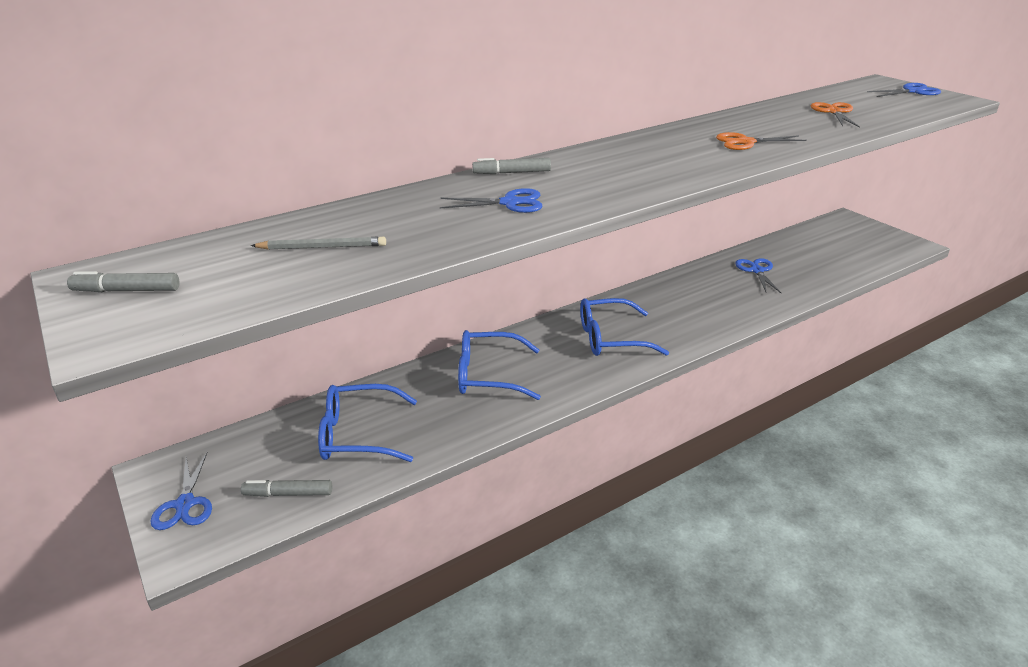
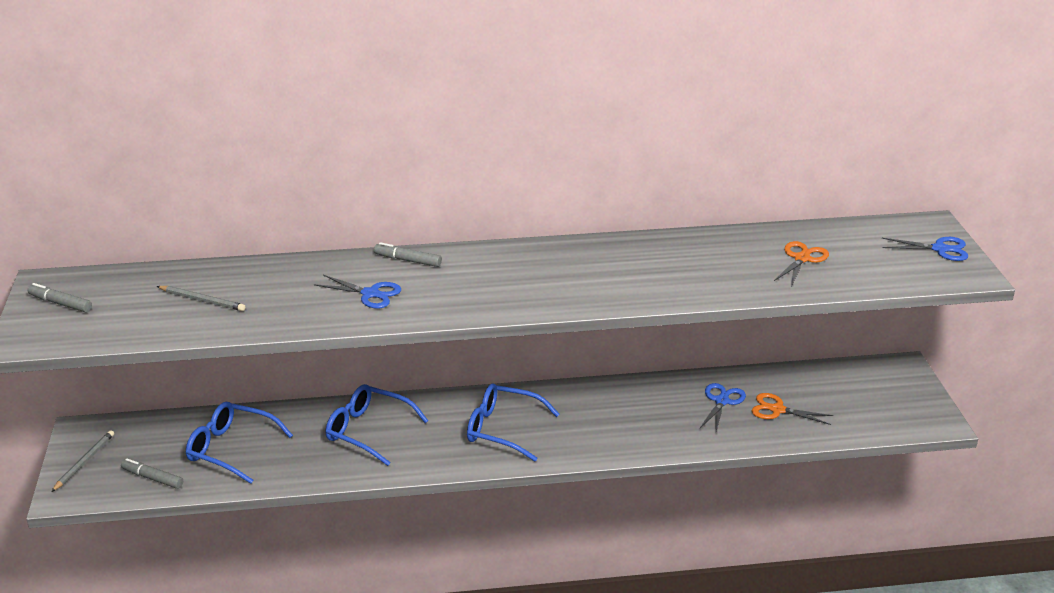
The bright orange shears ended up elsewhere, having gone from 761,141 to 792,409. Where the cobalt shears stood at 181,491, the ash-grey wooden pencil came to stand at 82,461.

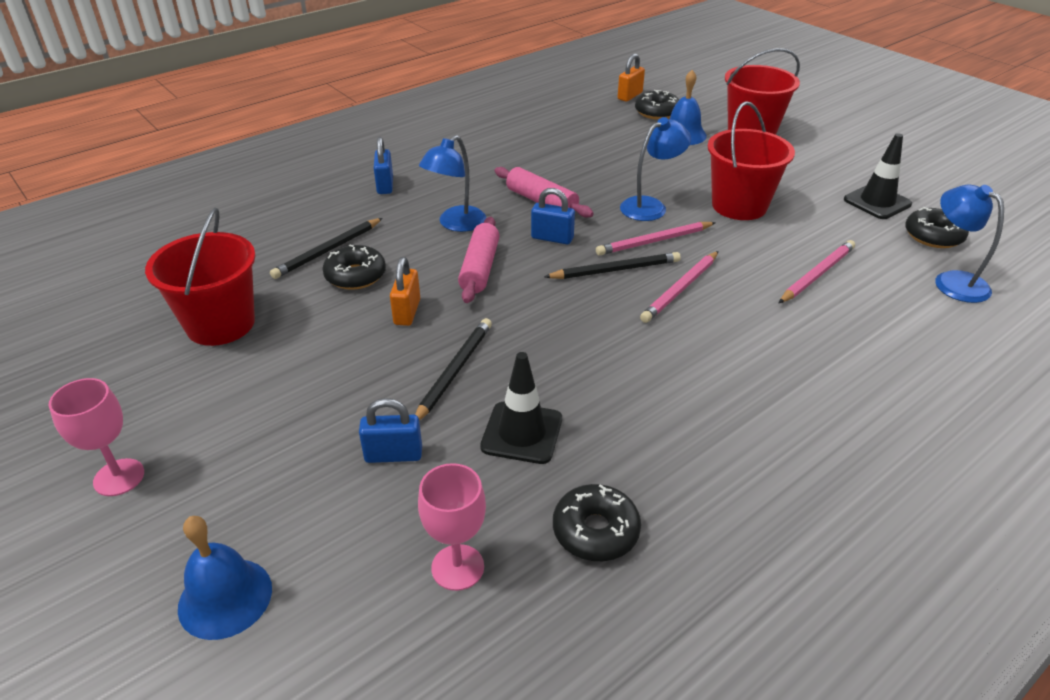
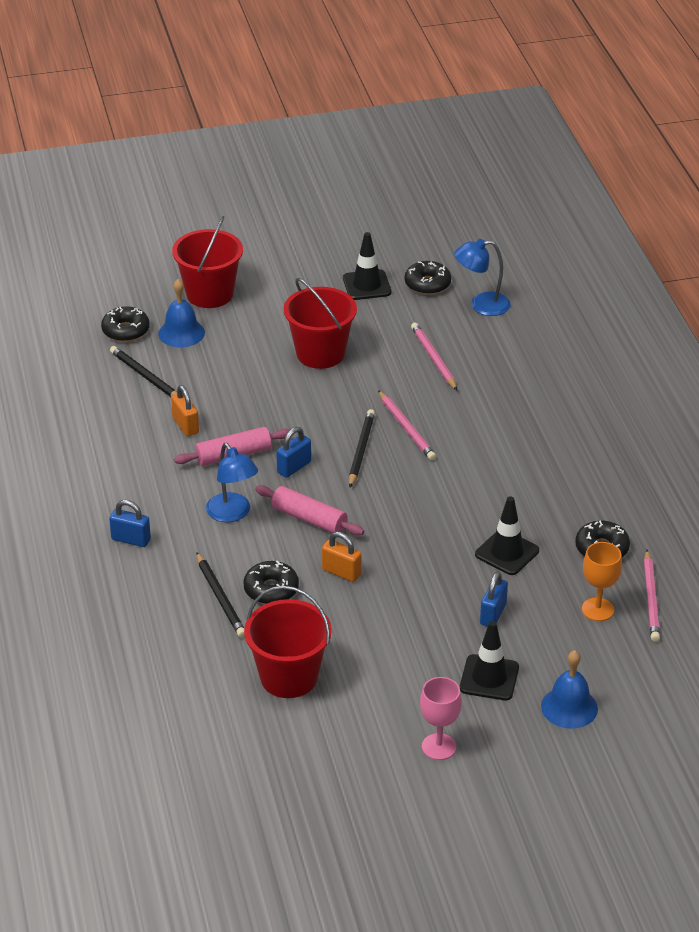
The bright orange small lock ended up elsewhere, having gone from 631,77 to 185,410. The second view lost the cobalt lamp at 655,169. The pink wooden pencil ended up elsewhere, having gone from 656,239 to 652,596. The ebony wooden pencil ended up elsewhere, having gone from 453,369 to 143,371. What was the pink chalice at 452,527 turned into the bright orange chalice at 602,581. The second view gained the ebony traffic cone at 489,660.

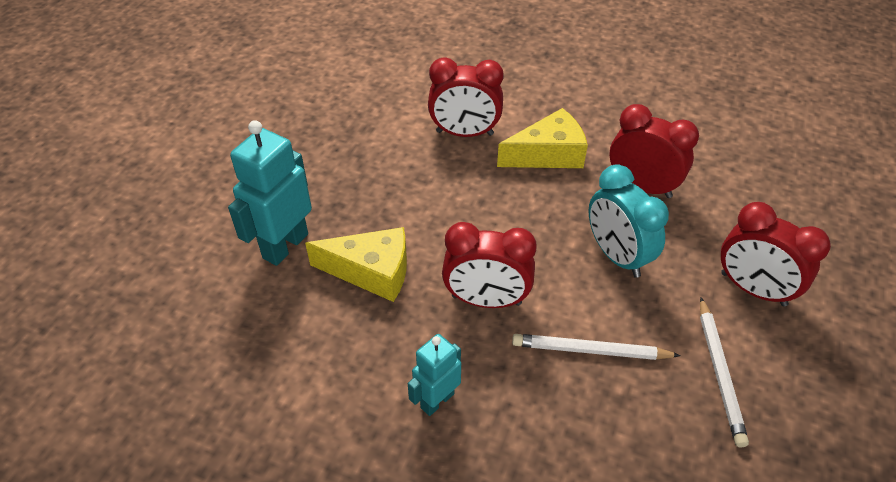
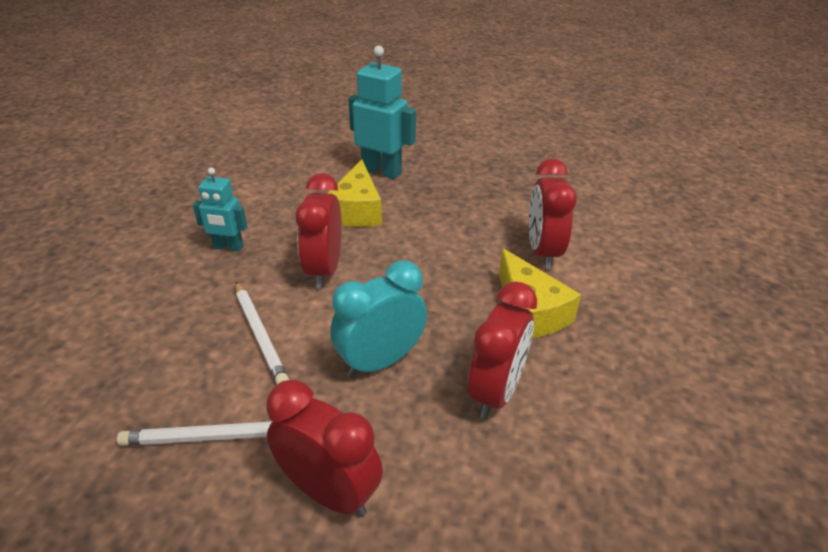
The scarlet alarm clock at 776,254 ended up facing another way, 90 degrees clockwise from before. The aqua robot figure at 434,375 ended up facing another way, 150 degrees clockwise from before. The white wooden pencil at 596,347 ended up facing another way, 150 degrees clockwise from before.

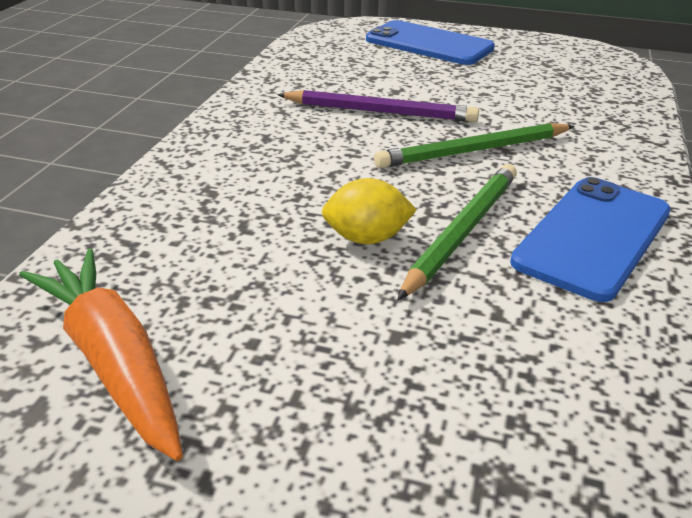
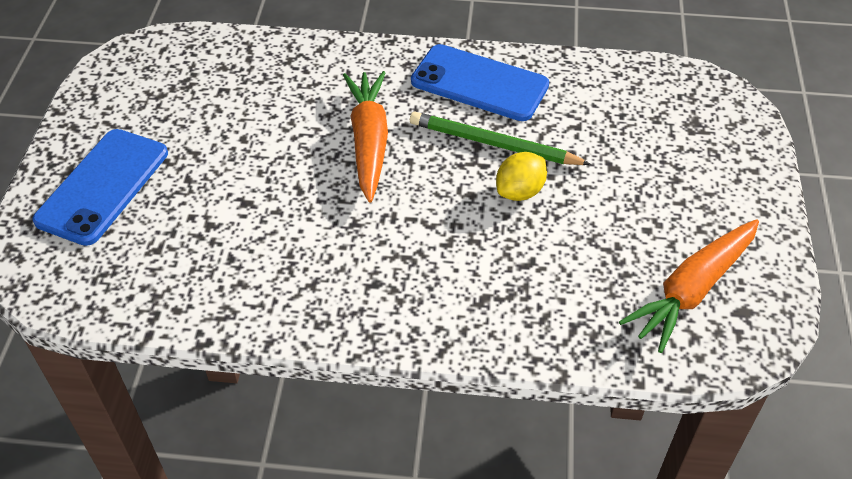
The second view lost the purple wooden pencil at 378,106. Where the emerald wooden pencil stood at 474,145, the bright orange carrot came to stand at 365,137. The golden lemon at 369,211 ended up facing another way, 60 degrees clockwise from before.

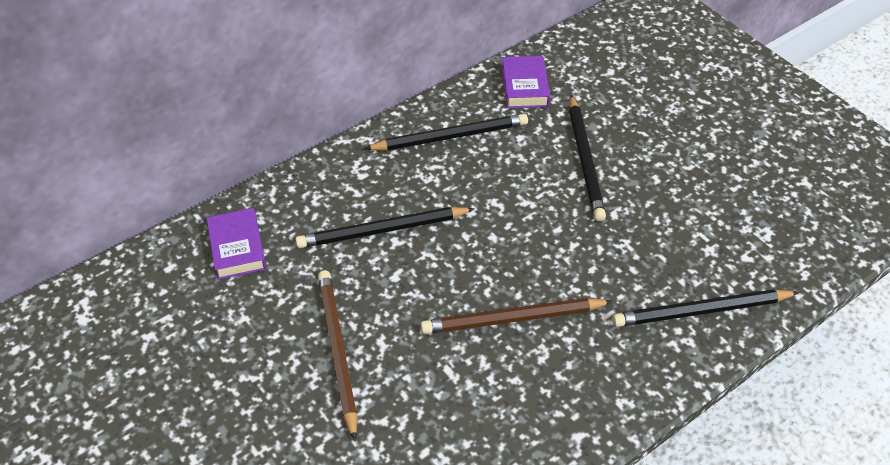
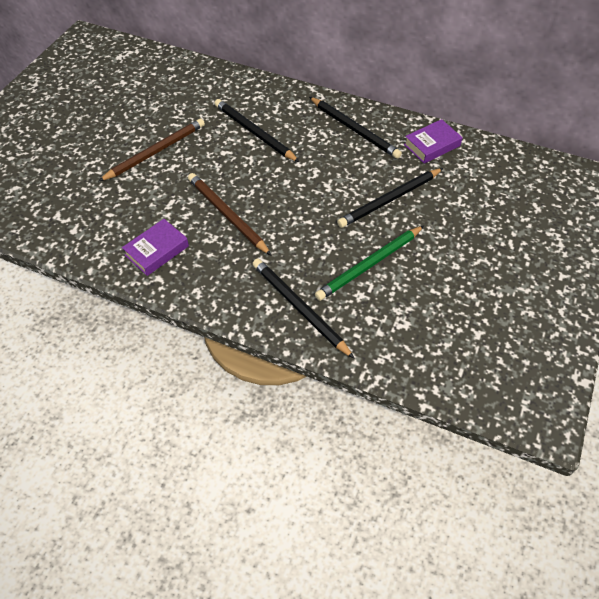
The purple book ended up elsewhere, having gone from 237,244 to 155,247. The second view gained the emerald wooden pencil at 369,263.

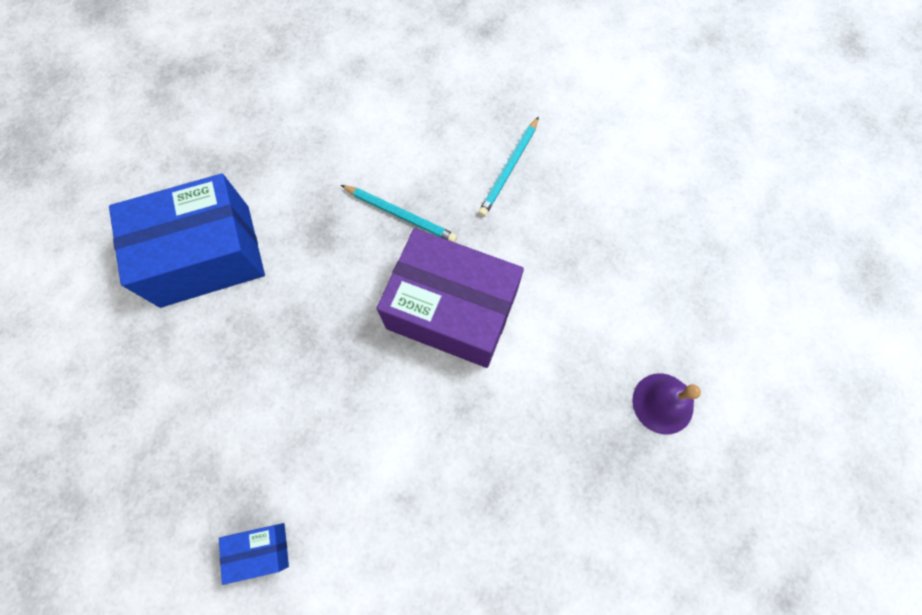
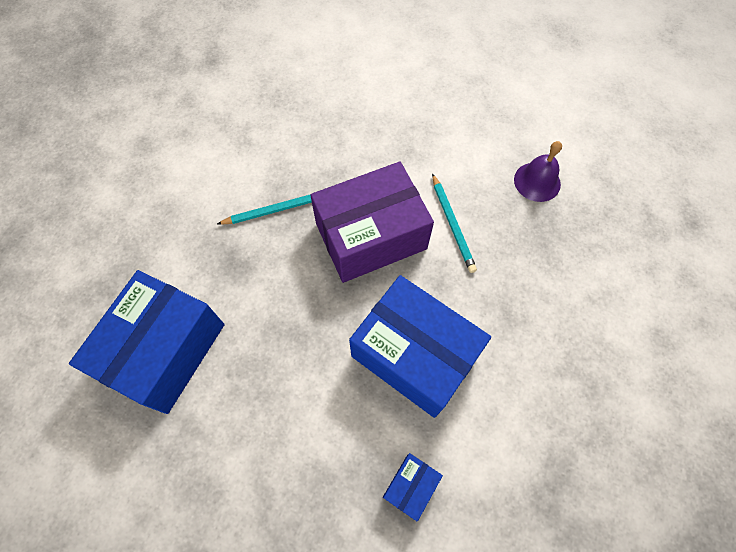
The aqua wooden pencil ended up elsewhere, having gone from 508,166 to 454,223. The second view gained the cobalt box at 420,346.

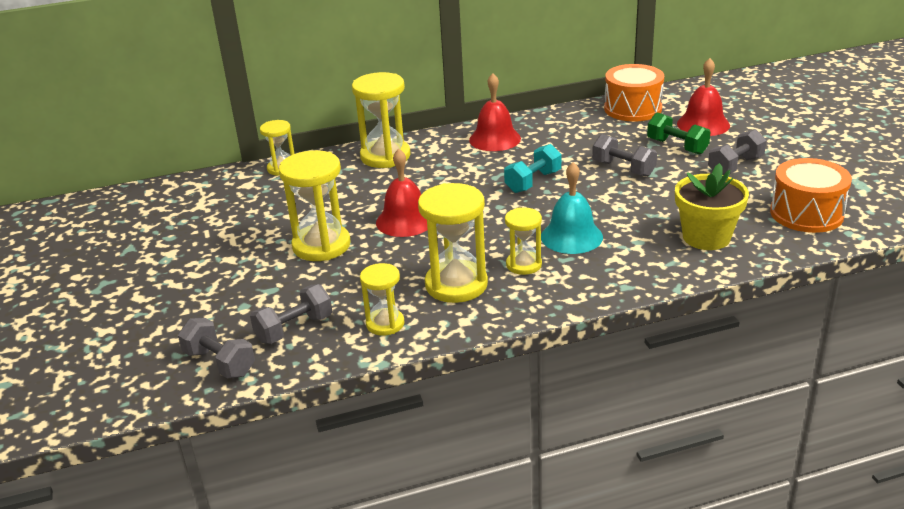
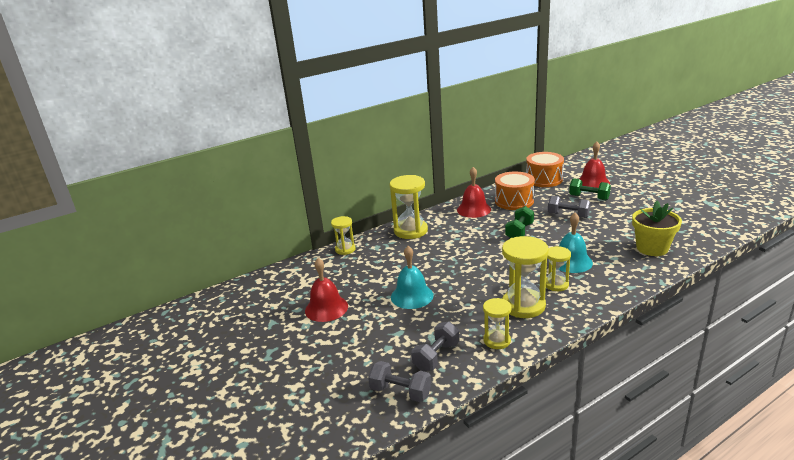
The second view lost the ash-grey hand weight at 737,152. What was the aqua hand weight at 532,168 turned into the emerald hand weight at 519,222. The scarlet bell ended up elsewhere, having gone from 402,193 to 326,290. Where the golden hourglass stood at 314,205, the aqua bell came to stand at 412,277. The bright orange toy drum ended up elsewhere, having gone from 811,195 to 515,191.

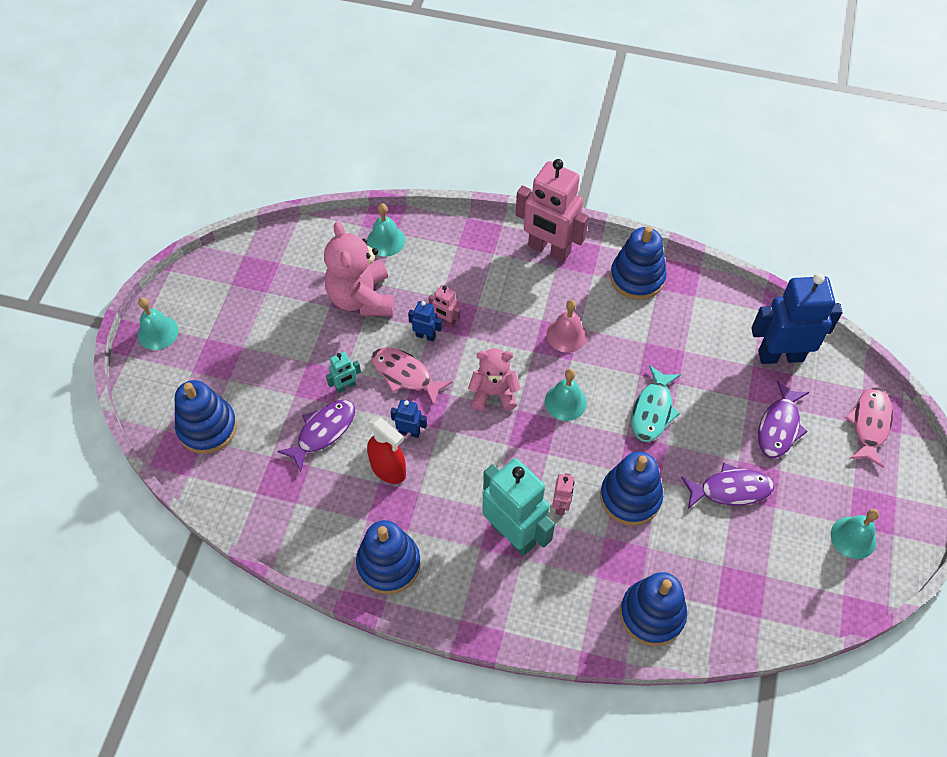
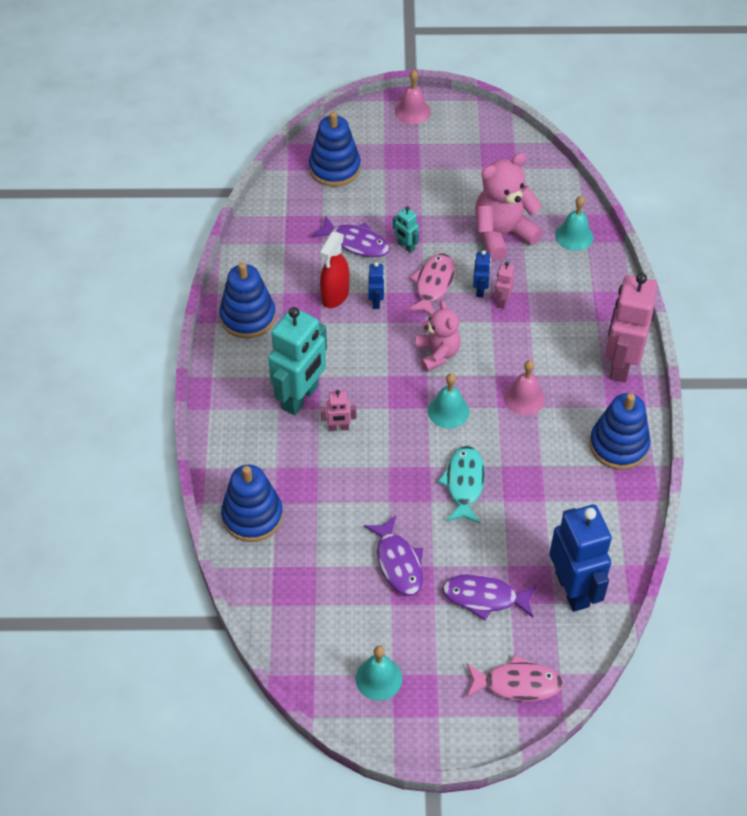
What was the aqua bell at 158,323 turned into the pink bell at 413,97. The aqua toy fish at 656,403 ended up facing another way, 90 degrees clockwise from before. The second view lost the cobalt stacking rings at 631,489.

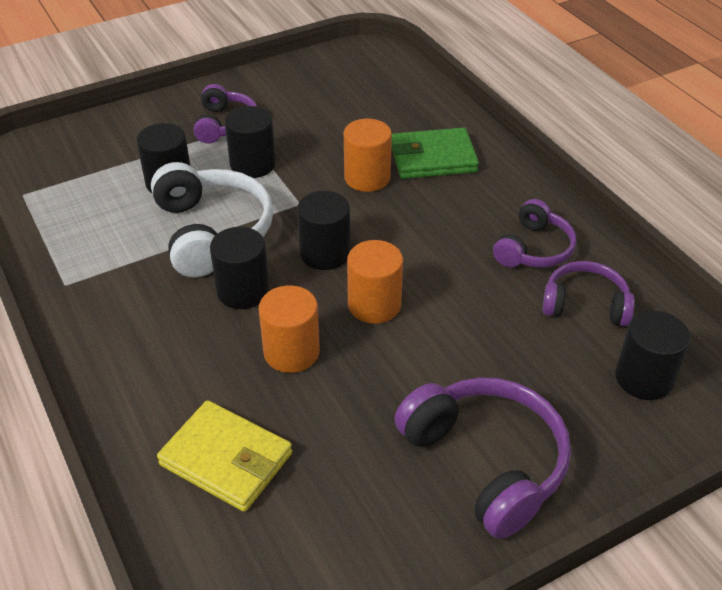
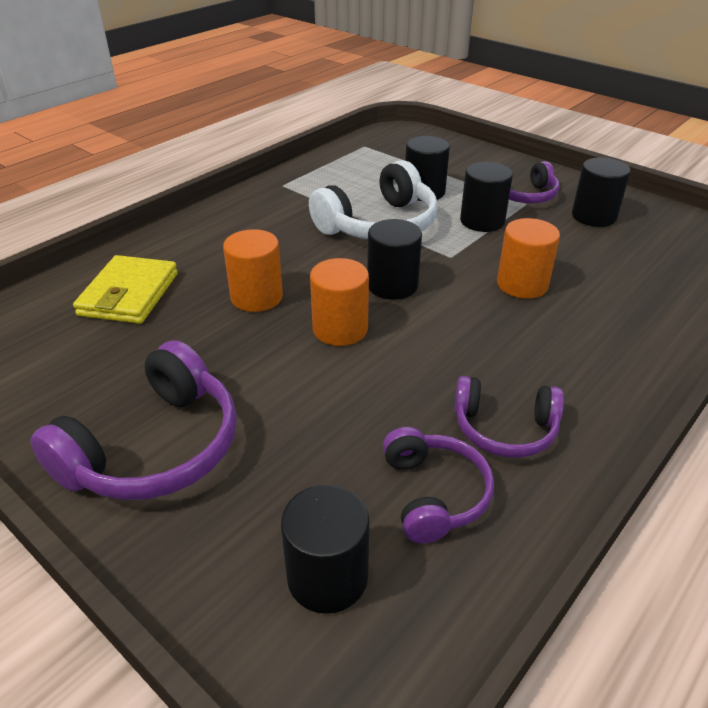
The second view lost the emerald billfold at 435,153. The ebony cylinder shape ended up elsewhere, having gone from 240,268 to 601,192.

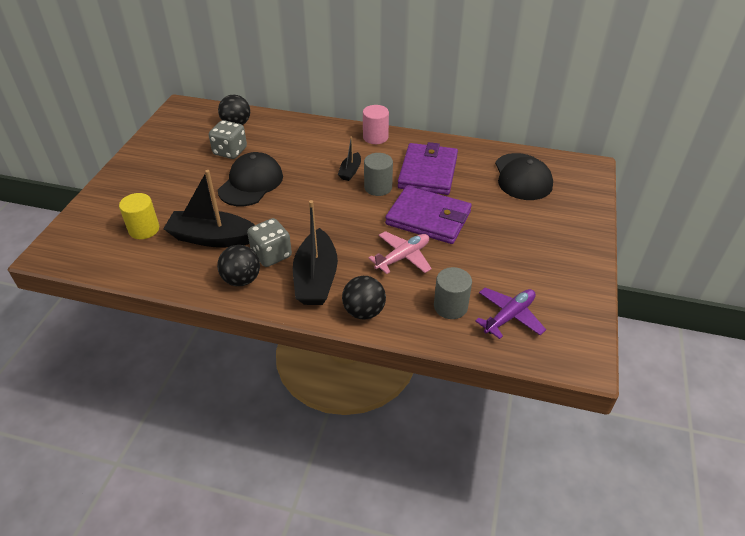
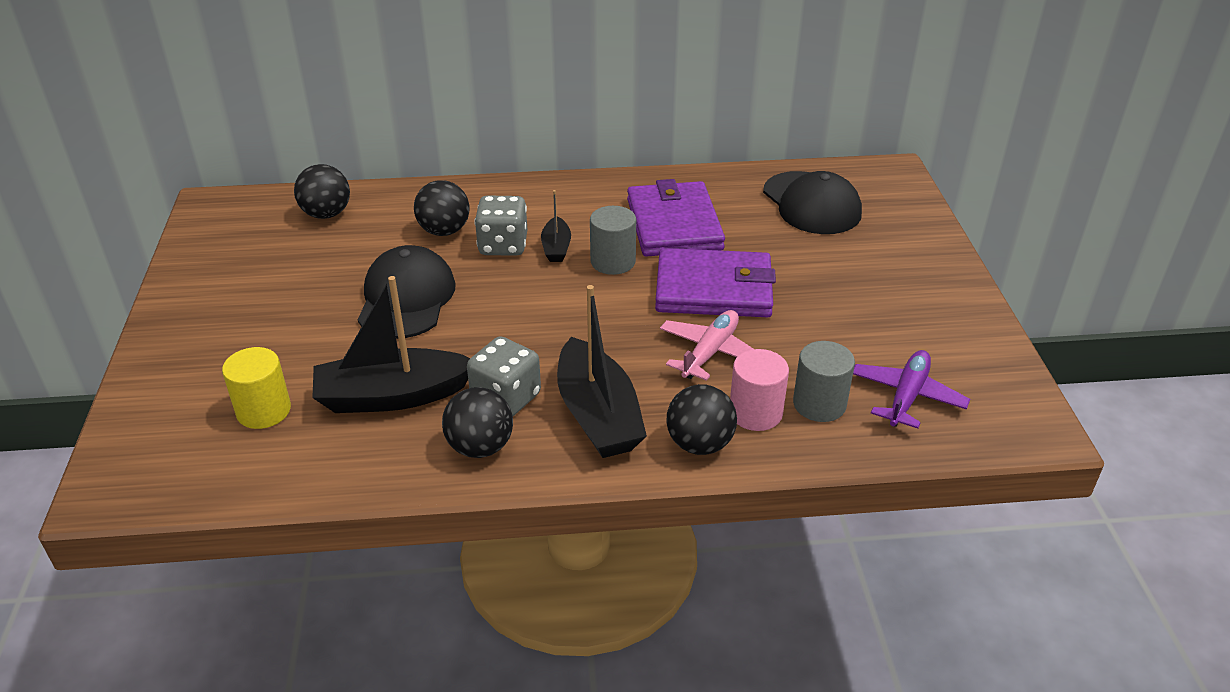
The pink cylinder shape ended up elsewhere, having gone from 376,124 to 759,390. The ash-grey die ended up elsewhere, having gone from 228,139 to 500,226. The second view gained the ebony ball at 441,208.

